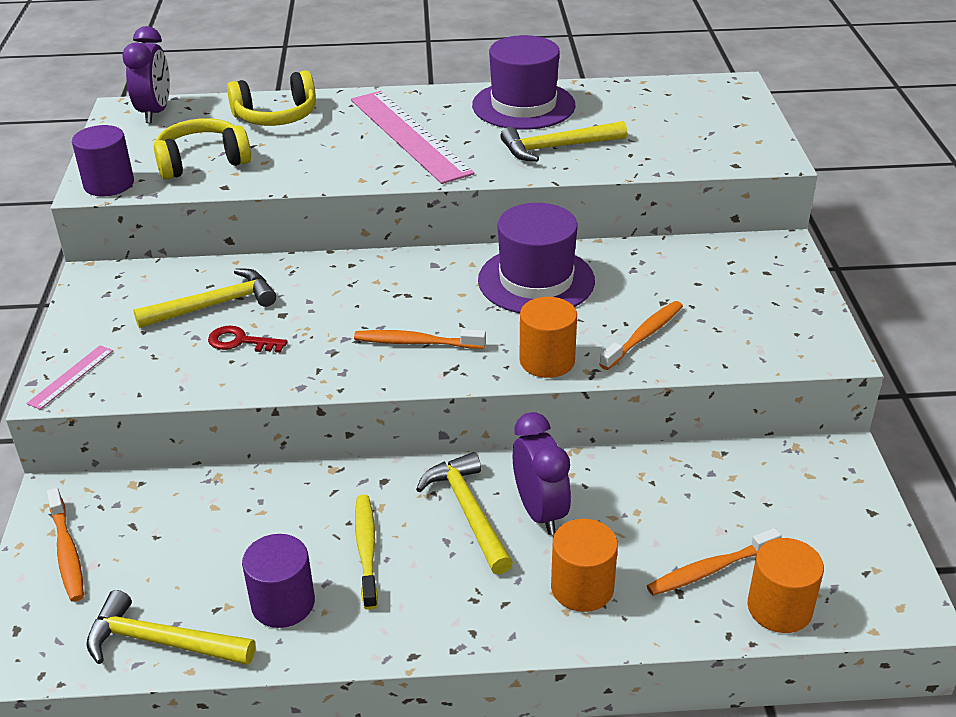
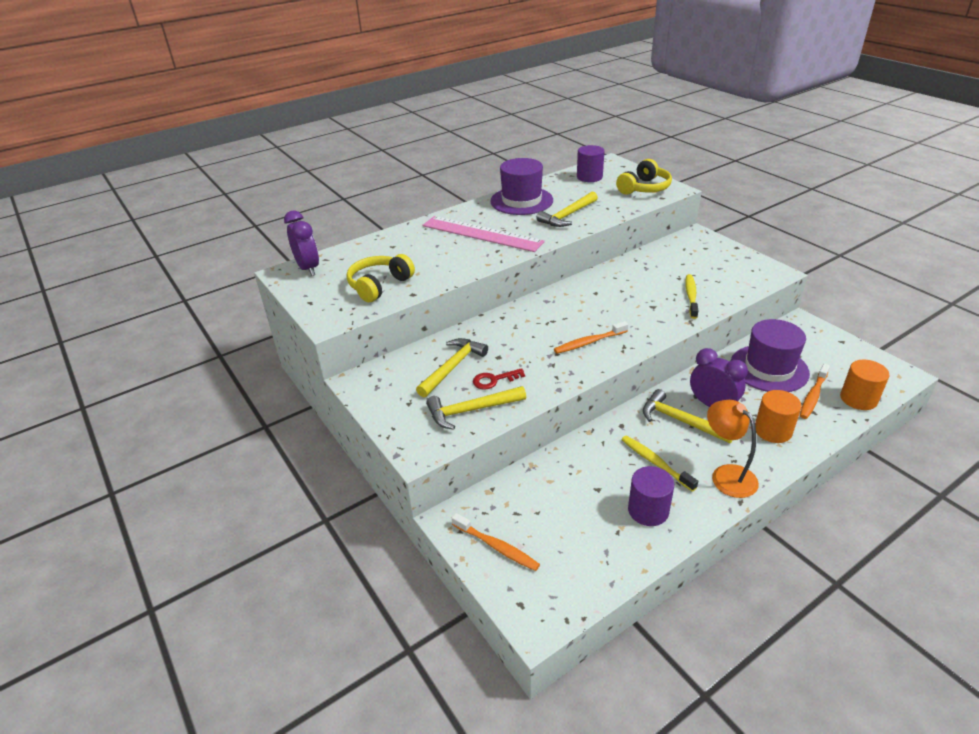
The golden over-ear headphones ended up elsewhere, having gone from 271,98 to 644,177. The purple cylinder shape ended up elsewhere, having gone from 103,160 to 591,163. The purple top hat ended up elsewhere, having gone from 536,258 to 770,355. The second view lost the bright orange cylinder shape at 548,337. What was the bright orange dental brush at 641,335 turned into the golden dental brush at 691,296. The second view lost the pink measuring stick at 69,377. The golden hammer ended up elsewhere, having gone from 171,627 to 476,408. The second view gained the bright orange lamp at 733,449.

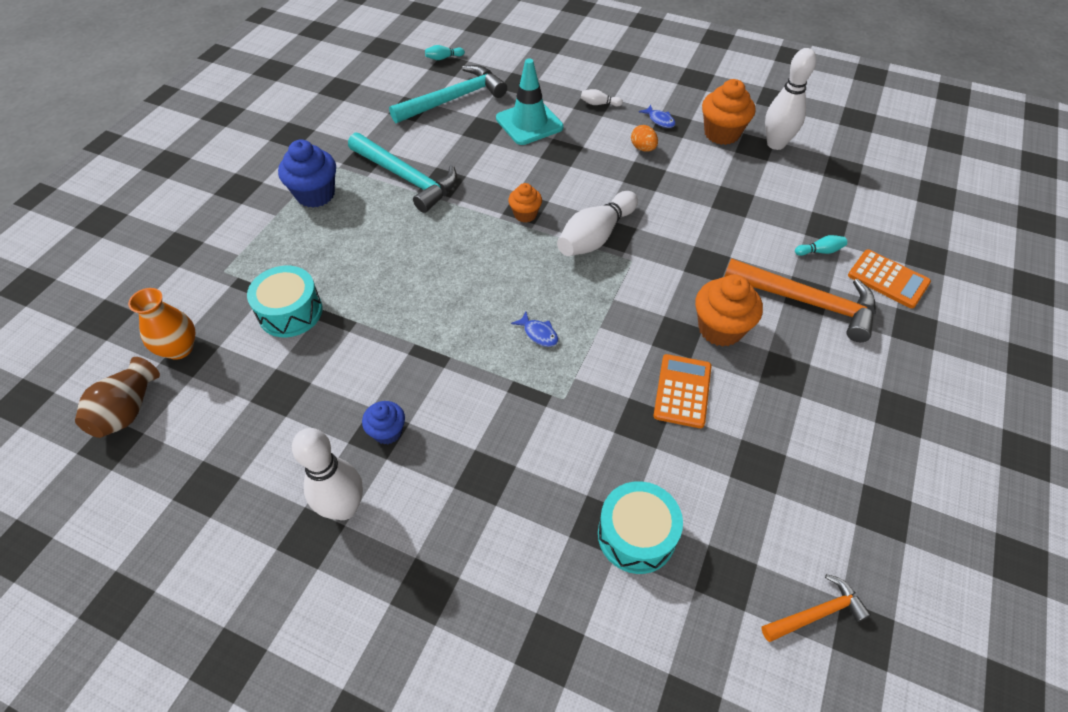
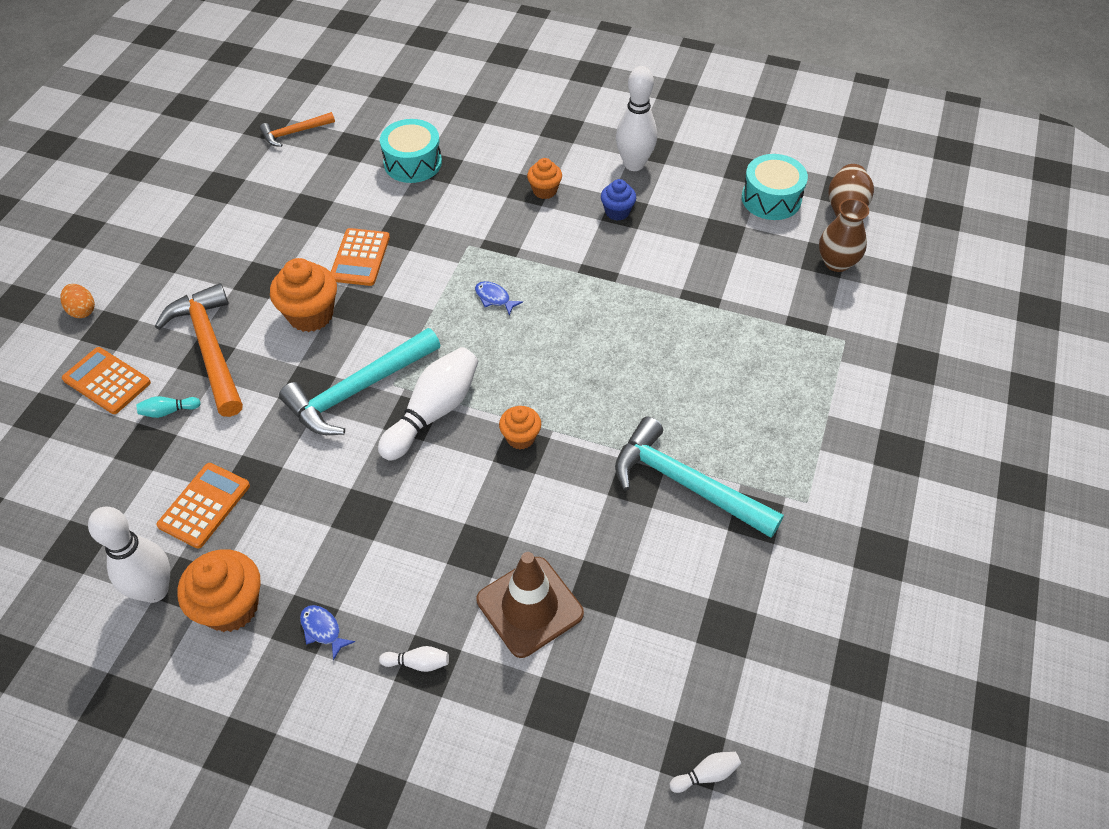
What was the aqua bowling pin at 445,52 turned into the white bowling pin at 705,772. What was the aqua traffic cone at 529,102 turned into the russet traffic cone at 530,605. The aqua hammer ended up elsewhere, having gone from 448,94 to 359,381. The bright orange egg ended up elsewhere, having gone from 644,138 to 77,301. The second view lost the cobalt muffin at 307,173. The bright orange hammer at 800,300 ended up facing another way, 45 degrees clockwise from before. The aqua toy drum ended up elsewhere, having gone from 284,301 to 775,187. What was the bright orange flower vase at 161,324 turned into the russet flower vase at 844,235. The second view gained the bright orange muffin at 544,178. The second view gained the bright orange pocket calculator at 203,506.

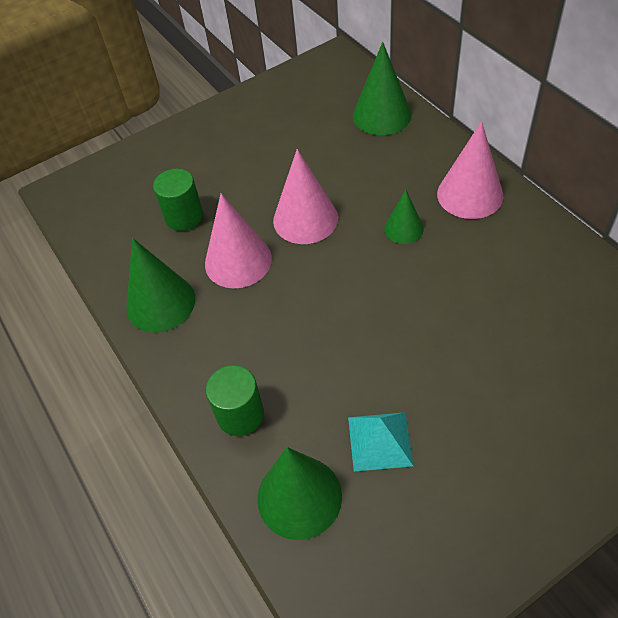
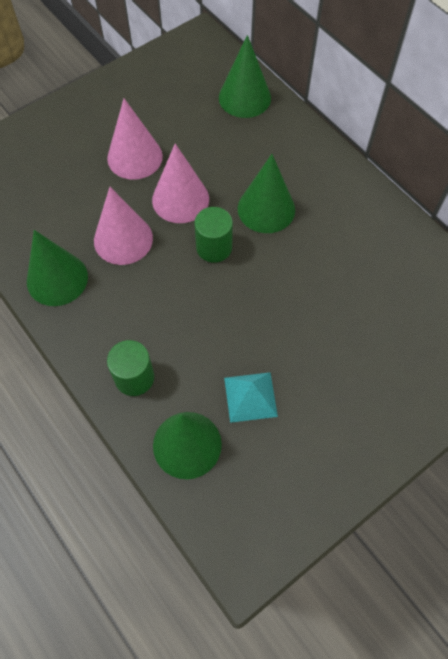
The pink cone shape ended up elsewhere, having gone from 470,170 to 135,139. The emerald cylinder shape ended up elsewhere, having gone from 178,200 to 213,235. The size of the emerald cone shape at 404,217 changed by a factor of 1.71.

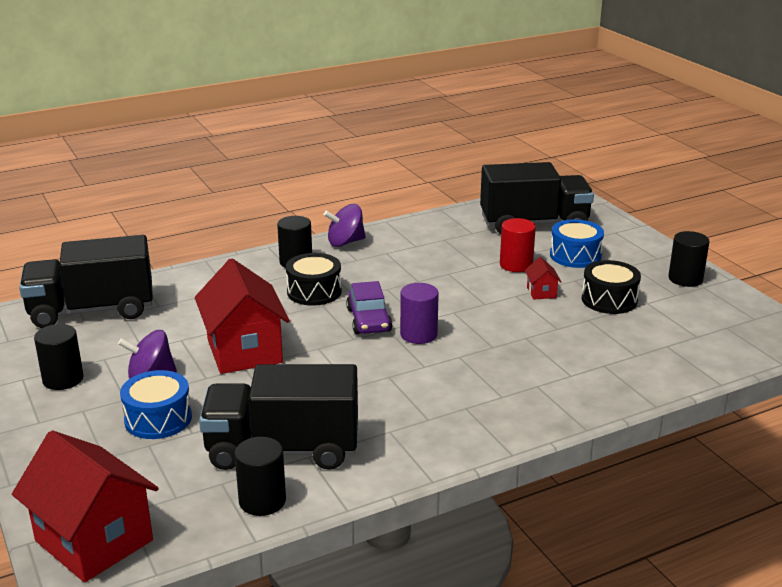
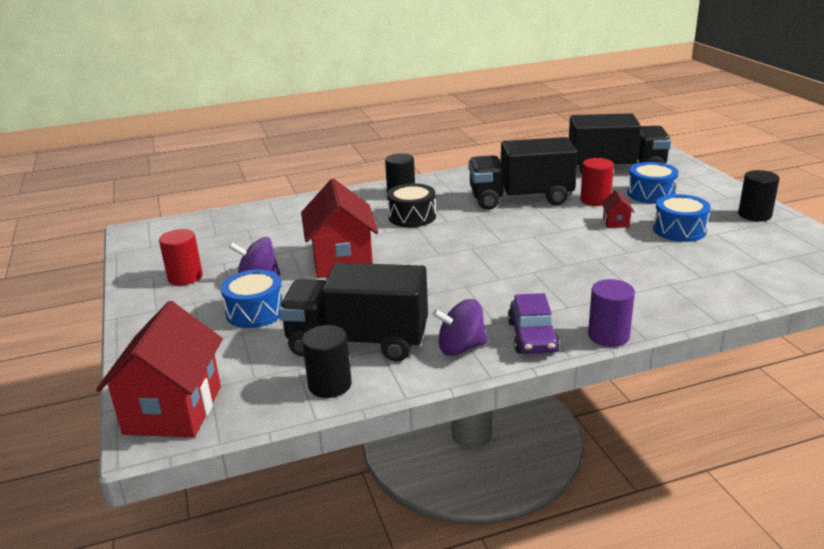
The purple toy top ended up elsewhere, having gone from 345,225 to 459,327. The ebony lorry ended up elsewhere, having gone from 86,281 to 522,173. What was the ebony toy drum at 611,287 turned into the cobalt toy drum at 681,218. The purple toy car ended up elsewhere, having gone from 369,307 to 534,323. The purple cylinder shape ended up elsewhere, having gone from 419,313 to 611,313. What was the ebony cylinder shape at 59,357 turned into the scarlet cylinder shape at 181,257. The scarlet cottage at 85,506 ended up facing another way, 45 degrees clockwise from before.

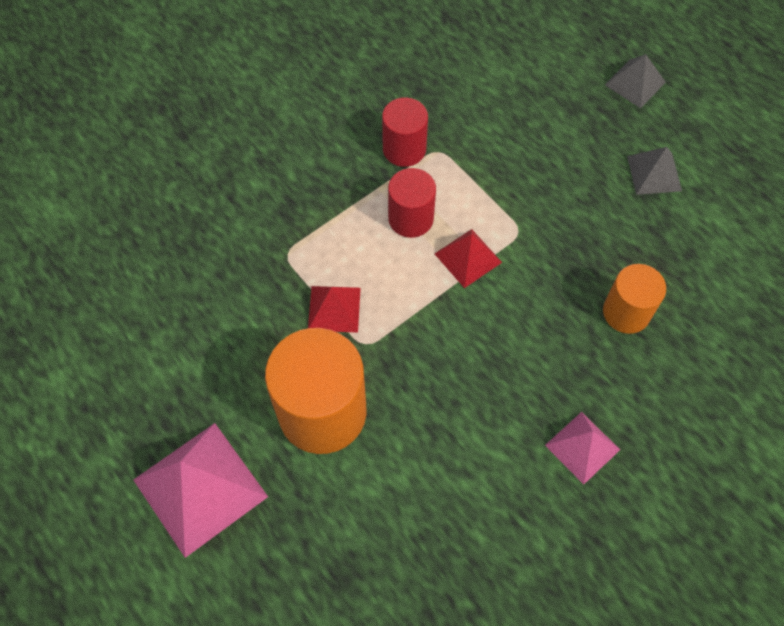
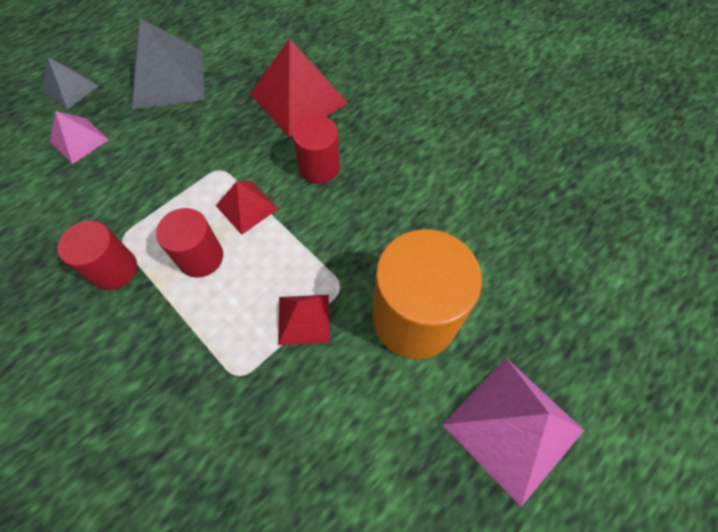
The size of the ash-grey pyramid at 654,171 changed by a factor of 1.79. Where the bright orange cylinder shape stood at 634,299, the scarlet pyramid came to stand at 299,87. The pink pyramid ended up elsewhere, having gone from 582,448 to 79,137. The second view gained the scarlet cylinder shape at 316,149.

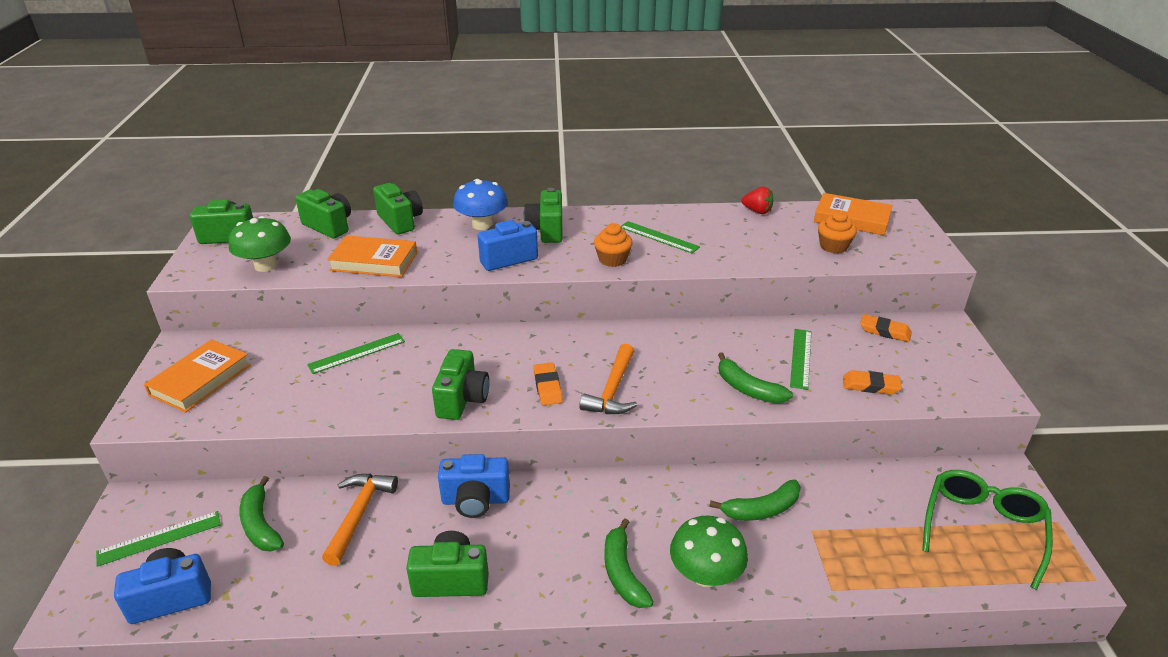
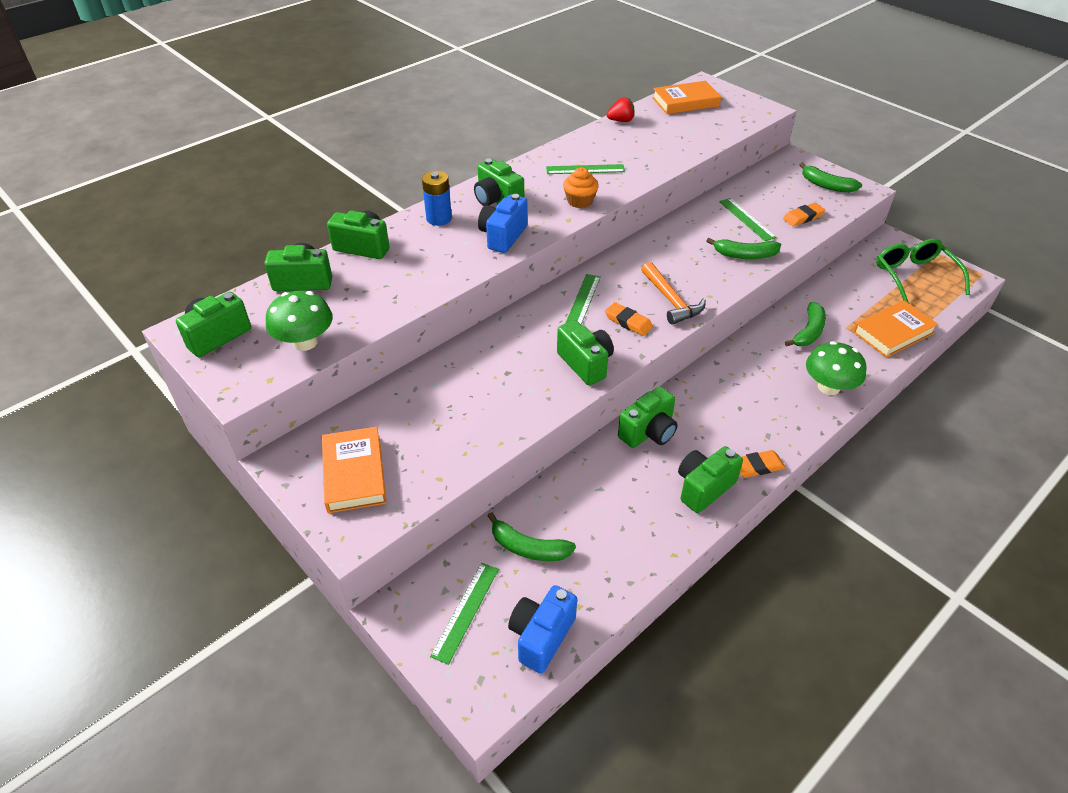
Where the cobalt fungus stood at 480,204, the cobalt AA battery came to stand at 437,198. The second view lost the bright orange muffin at 837,232. The bright orange book ended up elsewhere, having gone from 372,256 to 895,329. The bright orange gum eraser ended up elsewhere, having gone from 886,328 to 762,464. The emerald measuring stick ended up elsewhere, having gone from 356,353 to 583,299. What was the cobalt camera at 474,486 turned into the emerald camera at 648,417. The second view lost the bright orange hammer at 360,520. The emerald toy banana ended up elsewhere, having gone from 629,563 to 830,177.

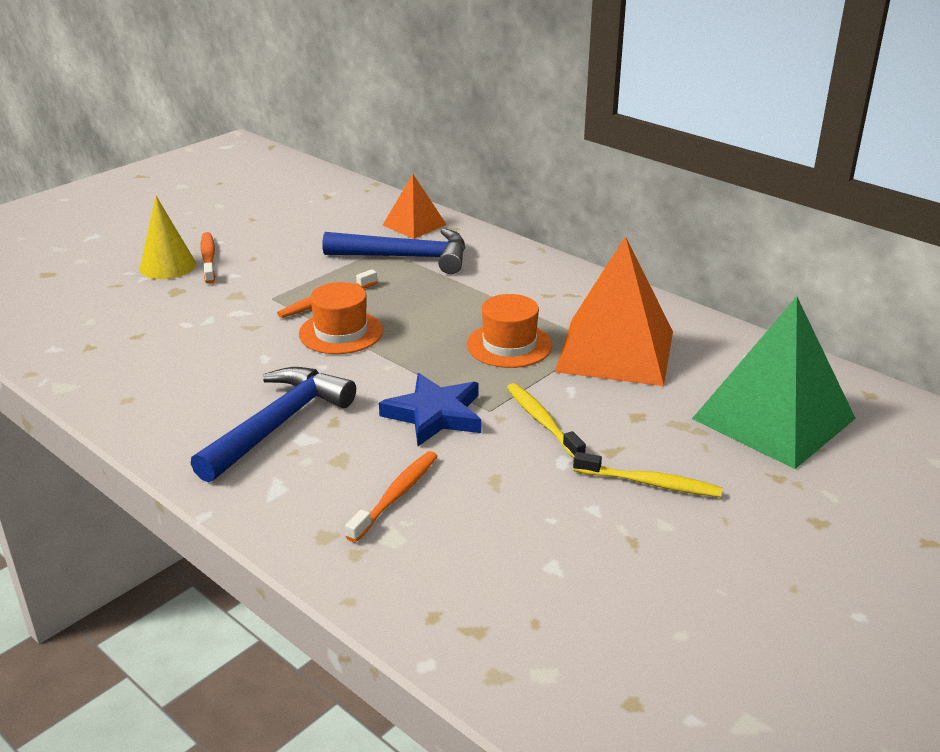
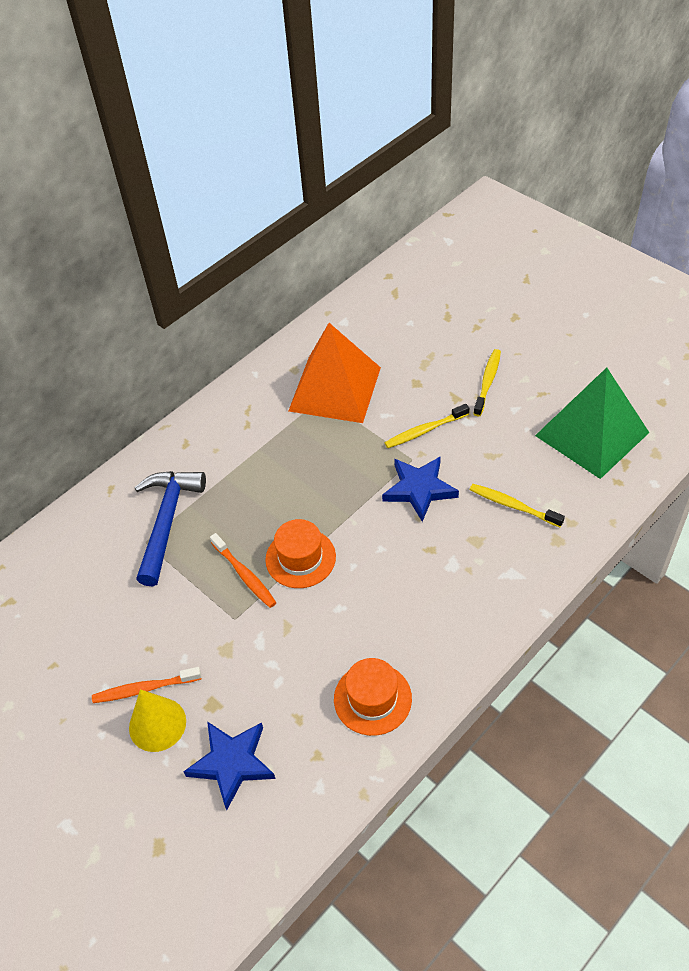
The second view lost the bright orange pyramid at 415,206. The bright orange top hat ended up elsewhere, having gone from 509,331 to 373,697. The emerald pyramid ended up elsewhere, having gone from 774,383 to 592,423. The second view lost the cobalt hammer at 273,424. What was the bright orange dental brush at 391,496 turned into the golden dental brush at 517,505. The second view gained the cobalt star shape at 229,766.

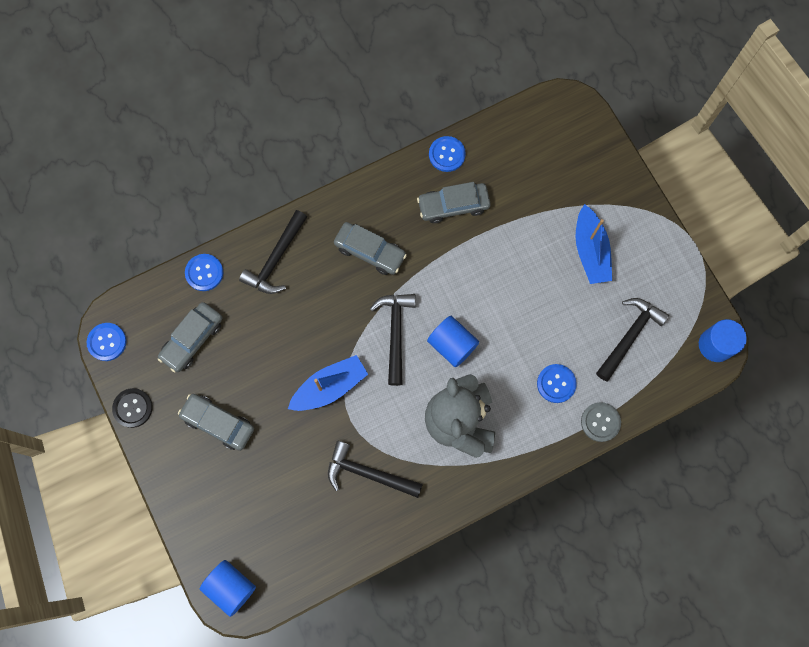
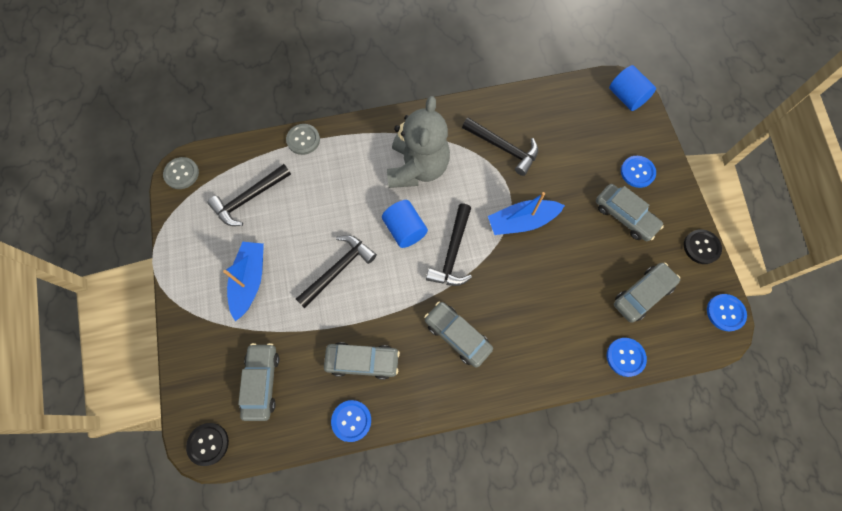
The ebony hammer ended up elsewhere, having gone from 273,252 to 336,271. Where the cobalt cylinder shape stood at 723,340, the ash-grey sewing button came to stand at 181,173. The cobalt sewing button ended up elsewhere, having gone from 557,383 to 638,172. The second view gained the ash-grey toy car at 258,382. The second view gained the ebony sewing button at 207,444.

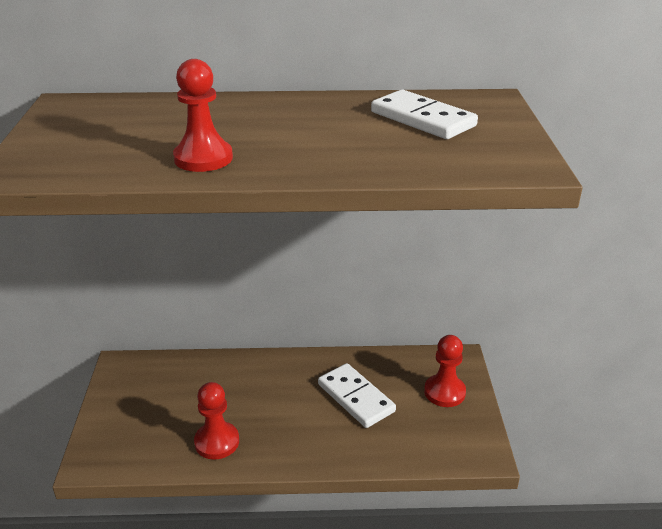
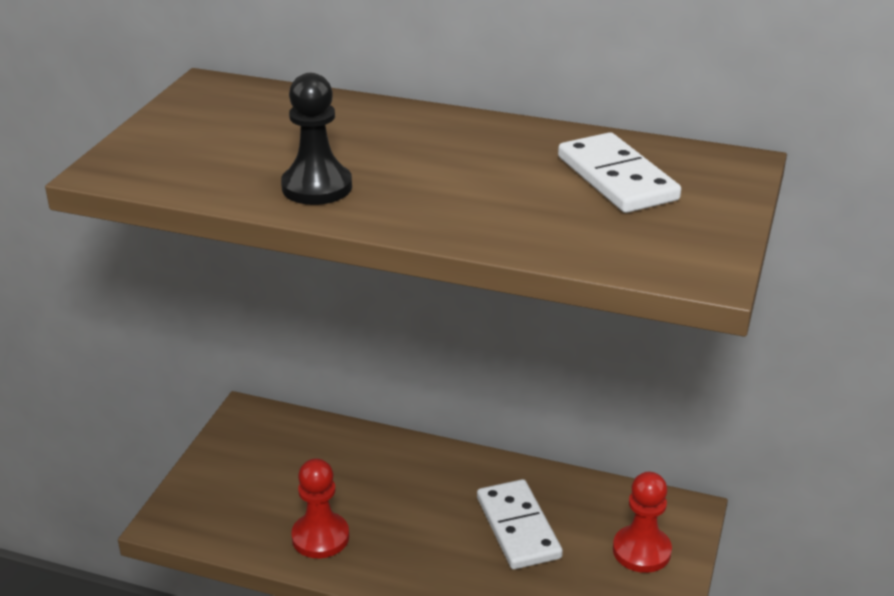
What was the scarlet chess pawn at 203,115 turned into the ebony chess pawn at 316,139.

